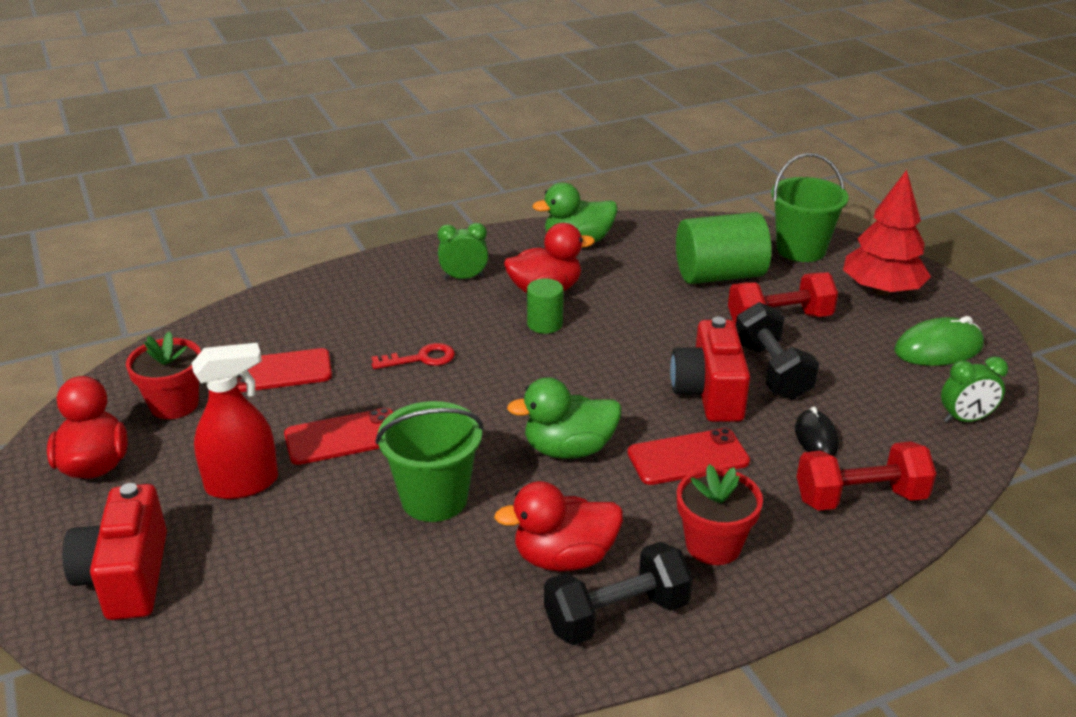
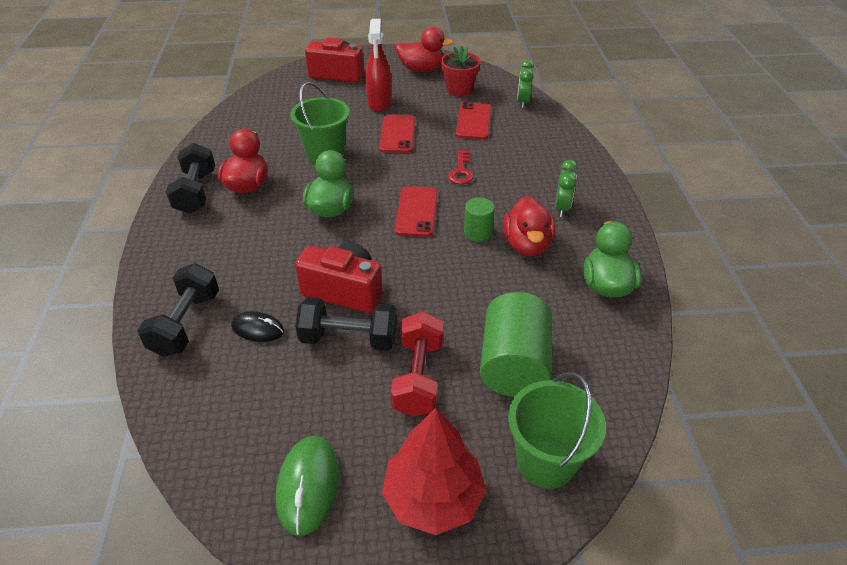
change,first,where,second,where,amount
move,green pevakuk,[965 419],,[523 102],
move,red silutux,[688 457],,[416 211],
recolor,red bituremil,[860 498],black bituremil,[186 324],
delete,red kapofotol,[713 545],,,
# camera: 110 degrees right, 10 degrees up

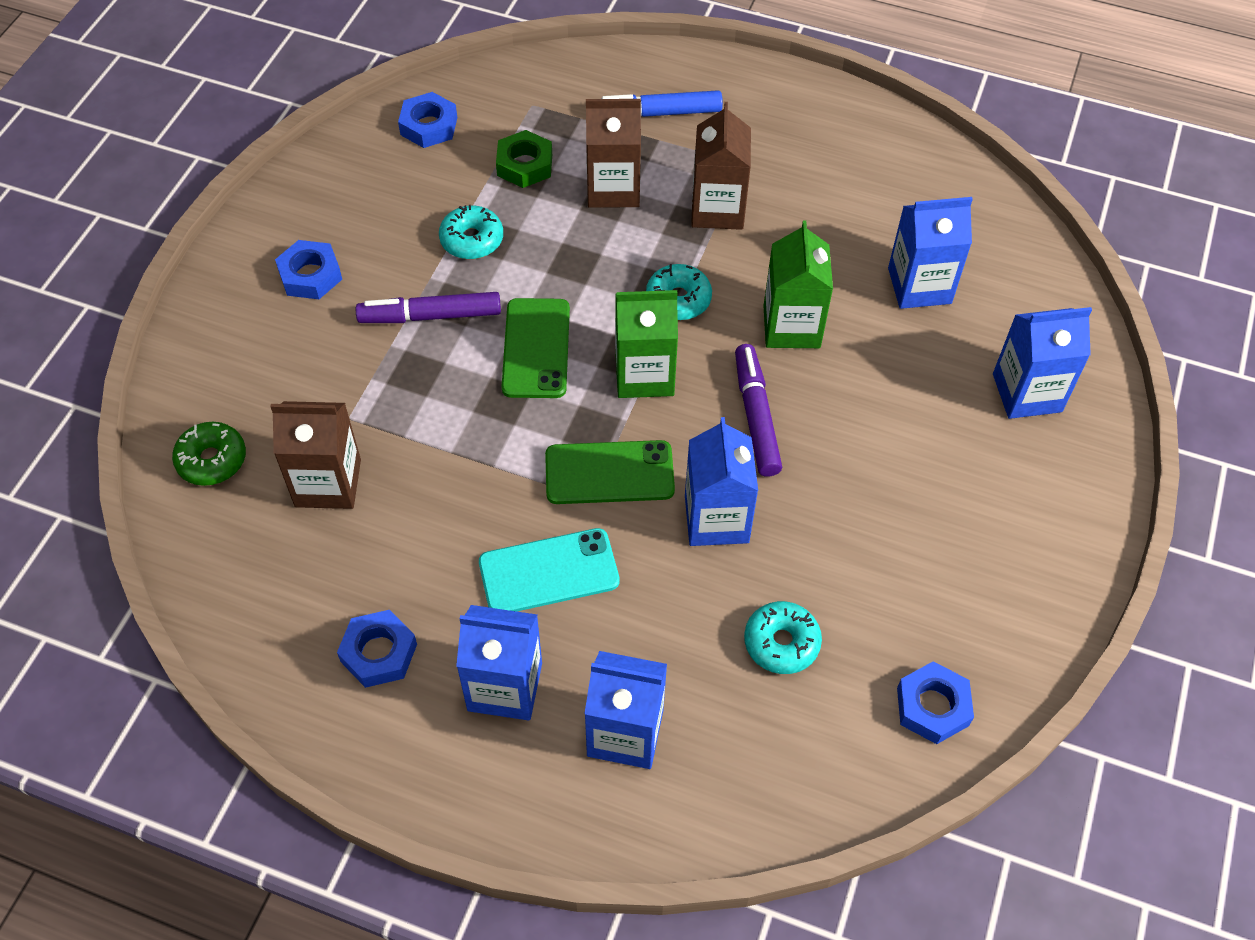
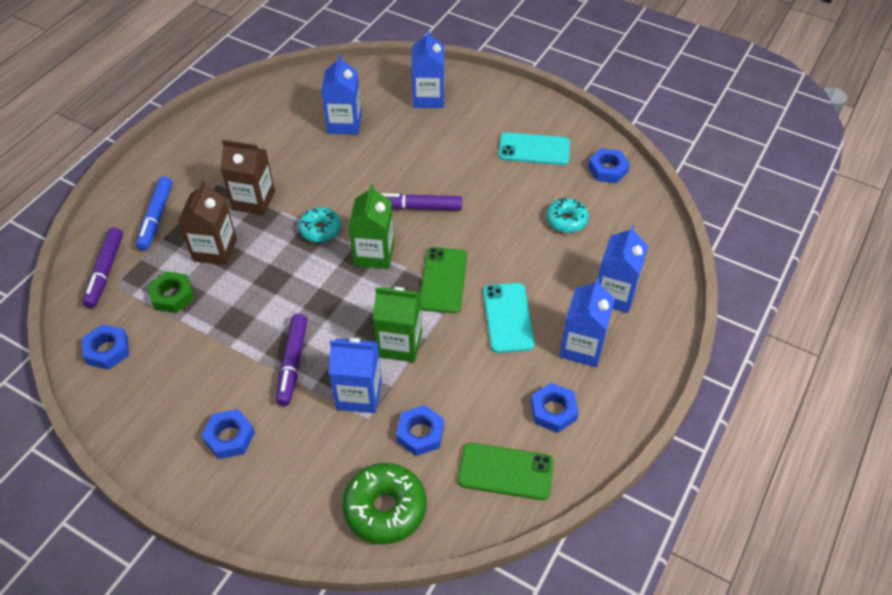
change,first,where,second,where,amount
delete,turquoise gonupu,[472 240],,,
move,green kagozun,[791 326],,[399 344],
move,green silutux,[536 348],,[505 471],
replace,brown kagozun,[328 483],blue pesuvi,[420 433],
move,blue kagozun,[716 519],,[359 394],
resize,green gonupu,[212 460],,[385 508],x1.57
insert,,,turquoise silutux,[534 149],
insert,,,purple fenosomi,[105 272],
# camera: 80 degrees left, 5 degrees down

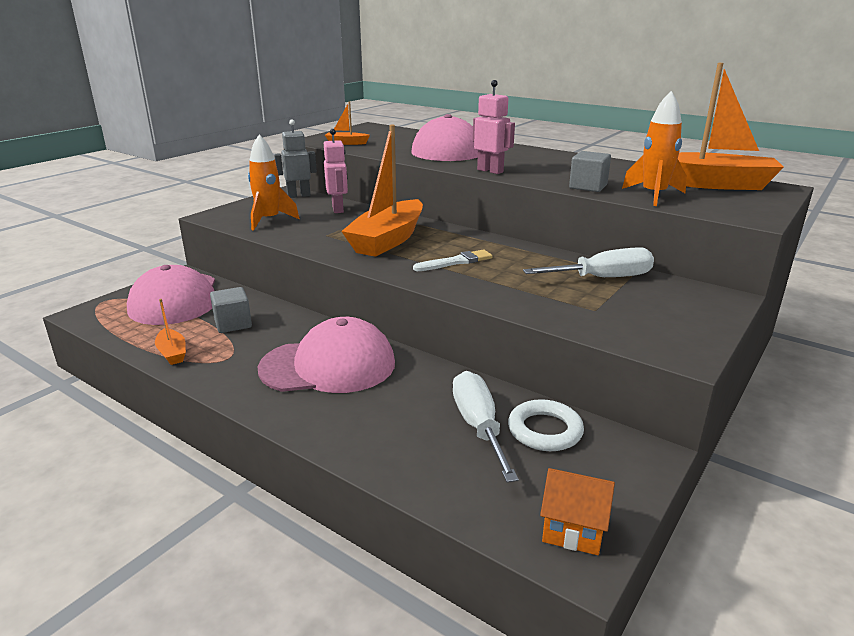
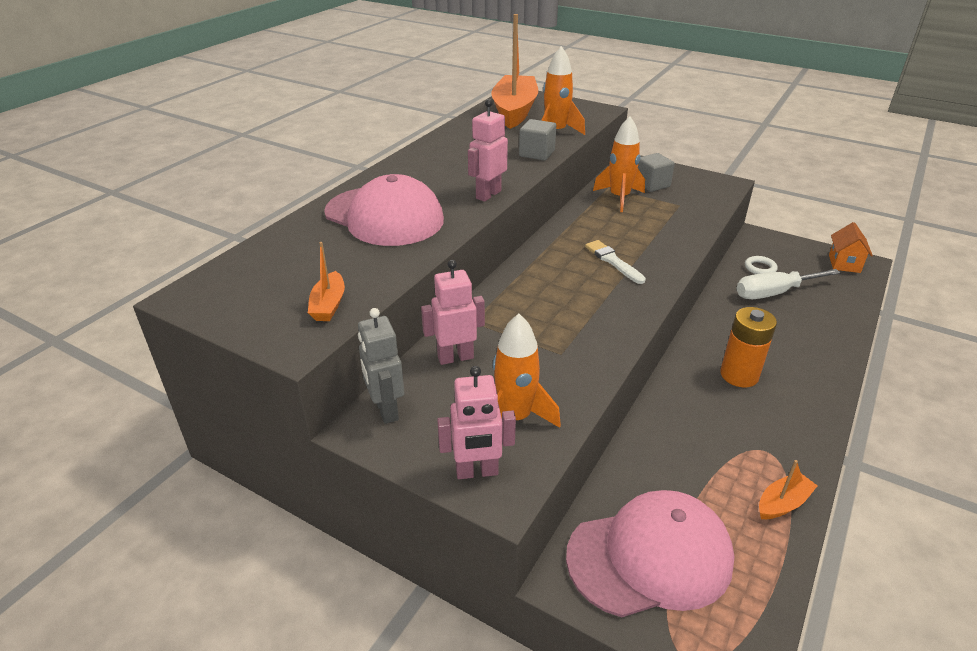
change,first,where,second,where,amount
delete,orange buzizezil,[388 240],,,
replace,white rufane,[603 278],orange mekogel,[619 198],
move,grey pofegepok,[233 324],,[652 184],
replace,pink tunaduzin,[328 366],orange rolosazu,[739 375],
resize,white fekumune,[545 430],,[760 268],x0.64
insert,,,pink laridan,[477 472],
# camera: 95 degrees left, 10 degrees up

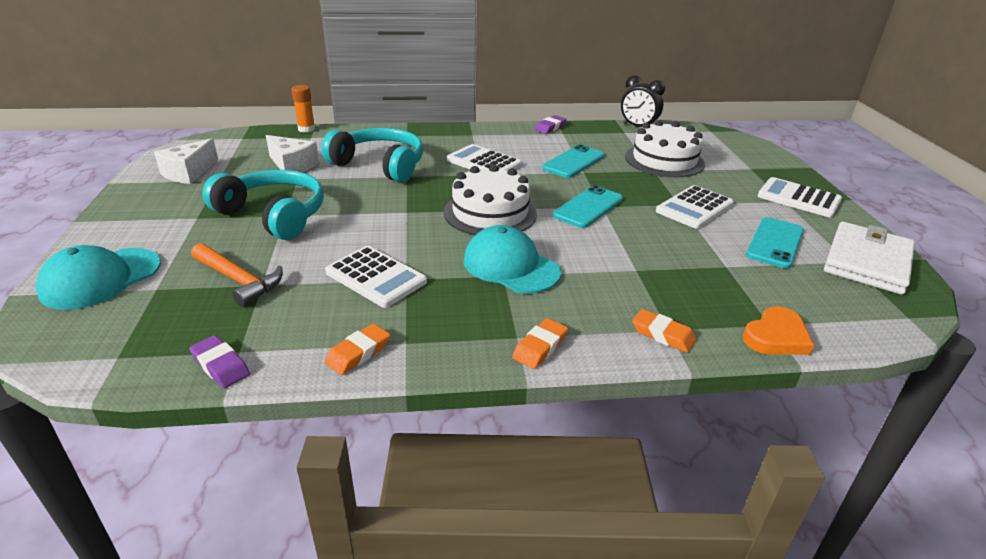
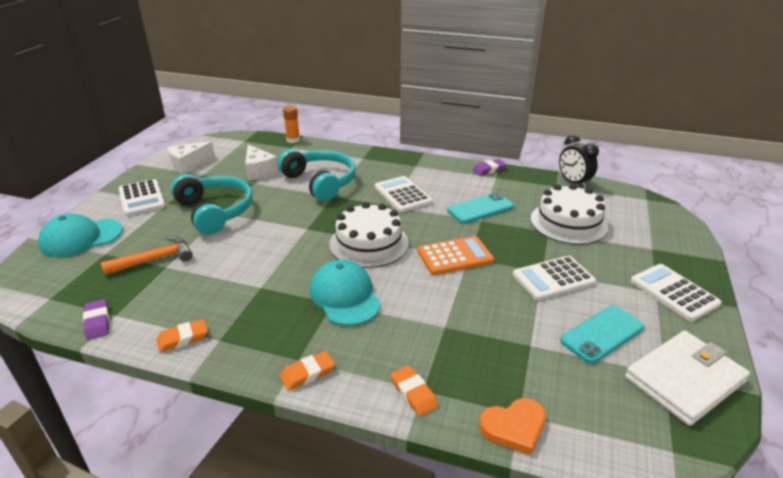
change,first,where,second,where,amount
replace,turquoise silutux,[588 207],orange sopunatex,[455 256],
rotate,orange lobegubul,[238 280],,[155 259],90 degrees counterclockwise
move,white sopunatex,[376 277],,[142 198],
# camera: 25 degrees right, 0 degrees up

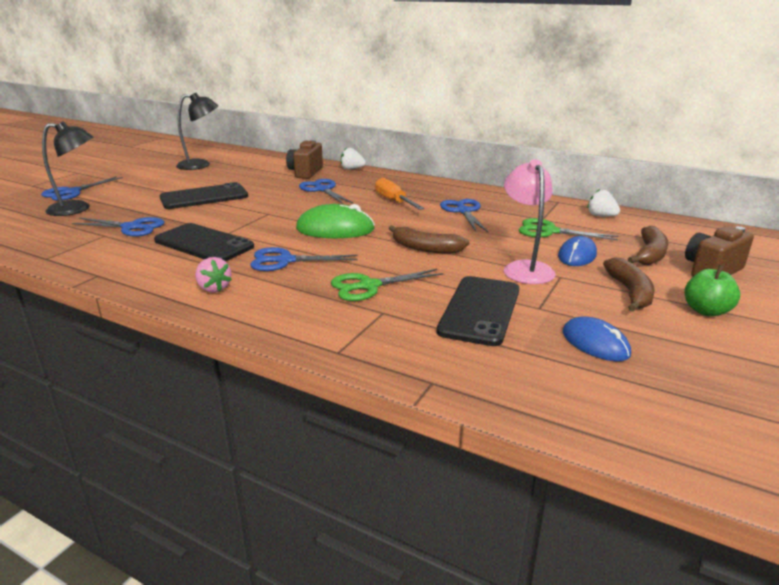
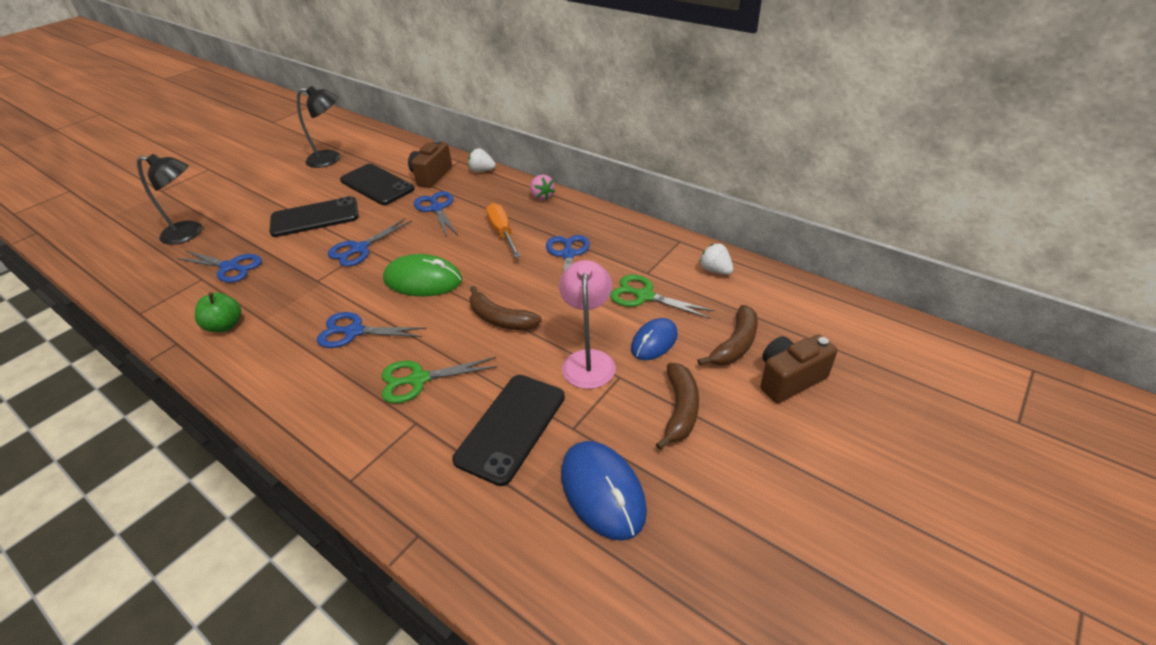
change,first,where,second,where,amount
move,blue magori,[71 192],,[359 249],
move,black silutux,[203 244],,[377 185],
move,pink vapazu,[214 288],,[542 196],
move,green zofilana,[706 311],,[225 325],
resize,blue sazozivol,[595 343],,[602 491],x1.53
# camera: 10 degrees right, 15 degrees up

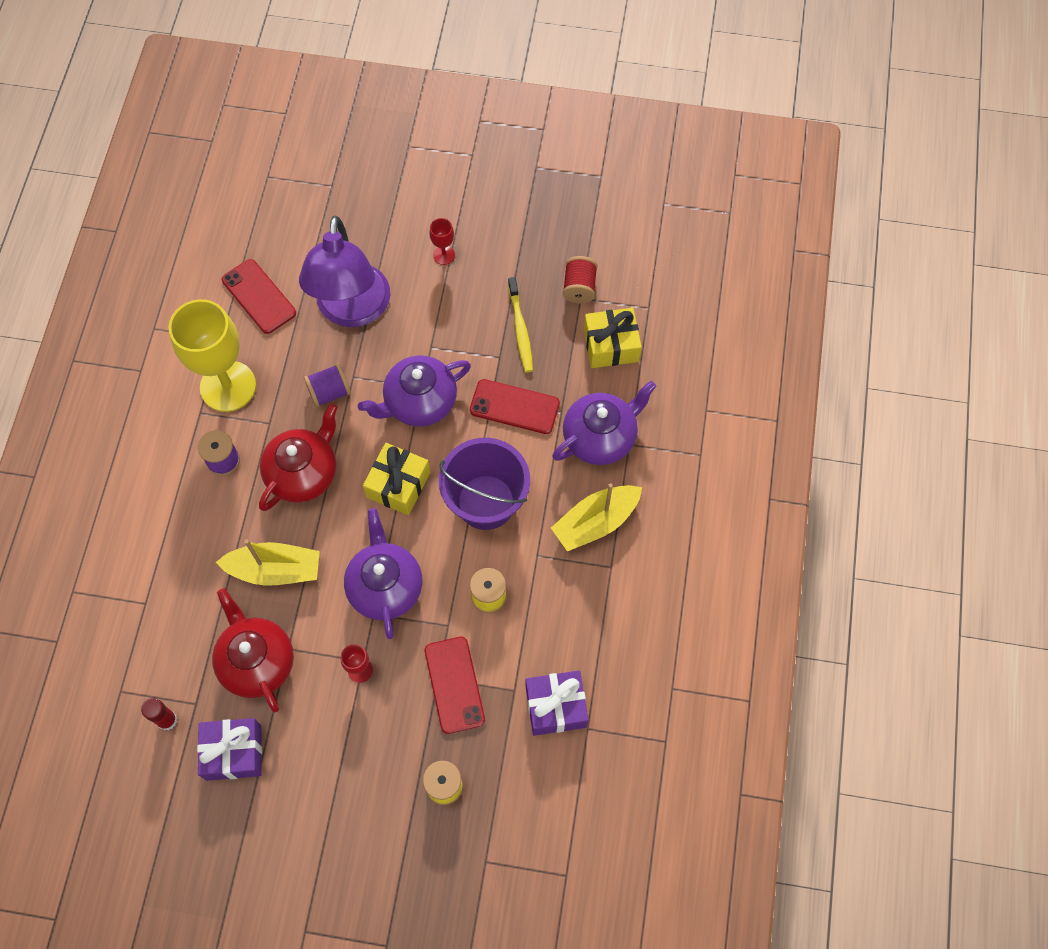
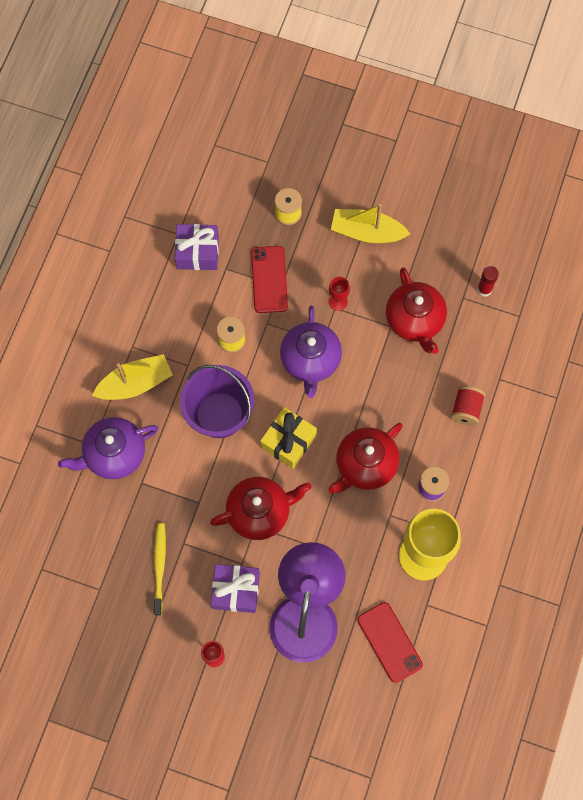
change,first,where,second,where,amount
move,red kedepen,[579 288],,[466 409],
delete,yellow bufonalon,[611 345],,,
recolor,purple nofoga,[419 402],red nofoga,[260 512],
delete,purple kedepen,[329 392],,,
delete,red silutux,[514 407],,,
move,yellow buzizezil,[275 570],,[367 232],
move,purple bufonalon,[234 752],,[236 590],
# camera: 170 degrees left, 5 degrees up

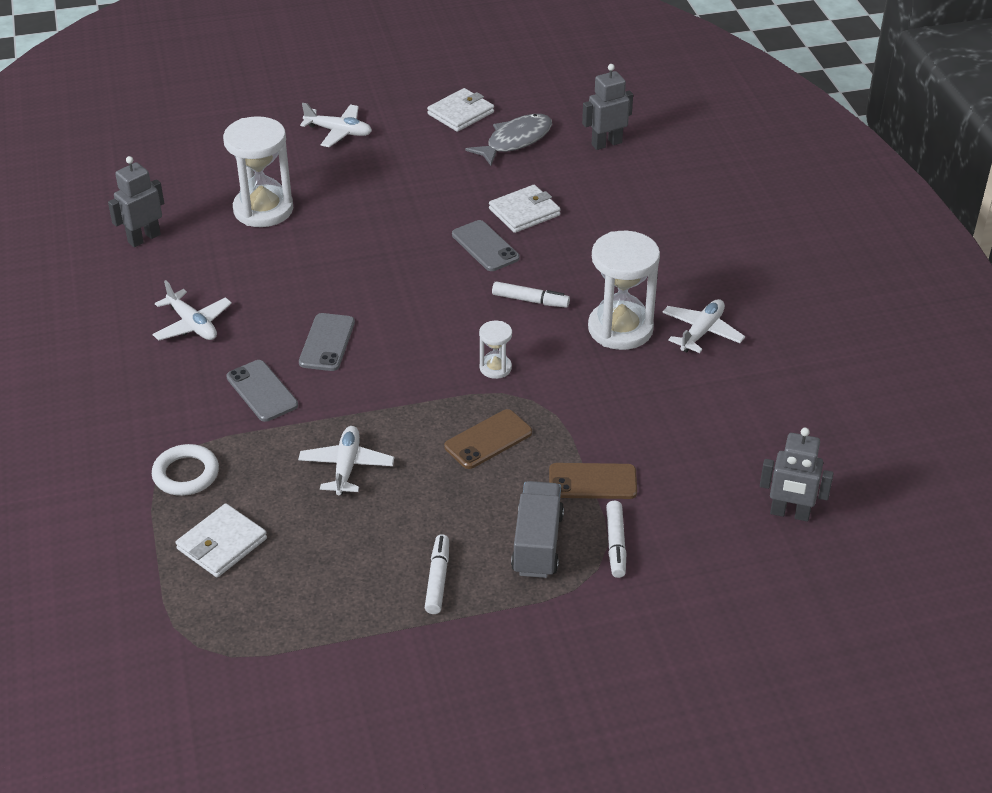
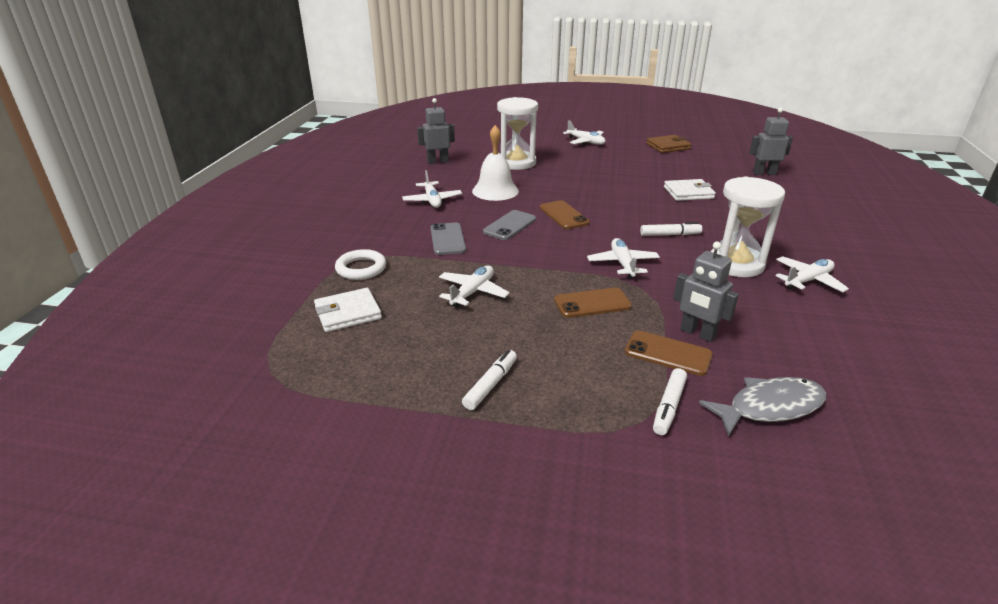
change,first,where,second,where,amount
recolor,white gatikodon,[460 113],brown gatikodon,[668 146],
move,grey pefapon,[515 141],,[769 407],
delete,grey silutux,[485 246],,,
rotate,white fenosomi,[530 300],,[670 234],45 degrees counterclockwise
replace,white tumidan,[495 368],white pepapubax,[622 264],
move,grey laridan,[790 513],,[697 333],
delete,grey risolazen,[537 544],,,
insert,,,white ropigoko,[495 191],
insert,,,brown silutux,[563 215],
# camera: 25 degrees right, 10 degrees down

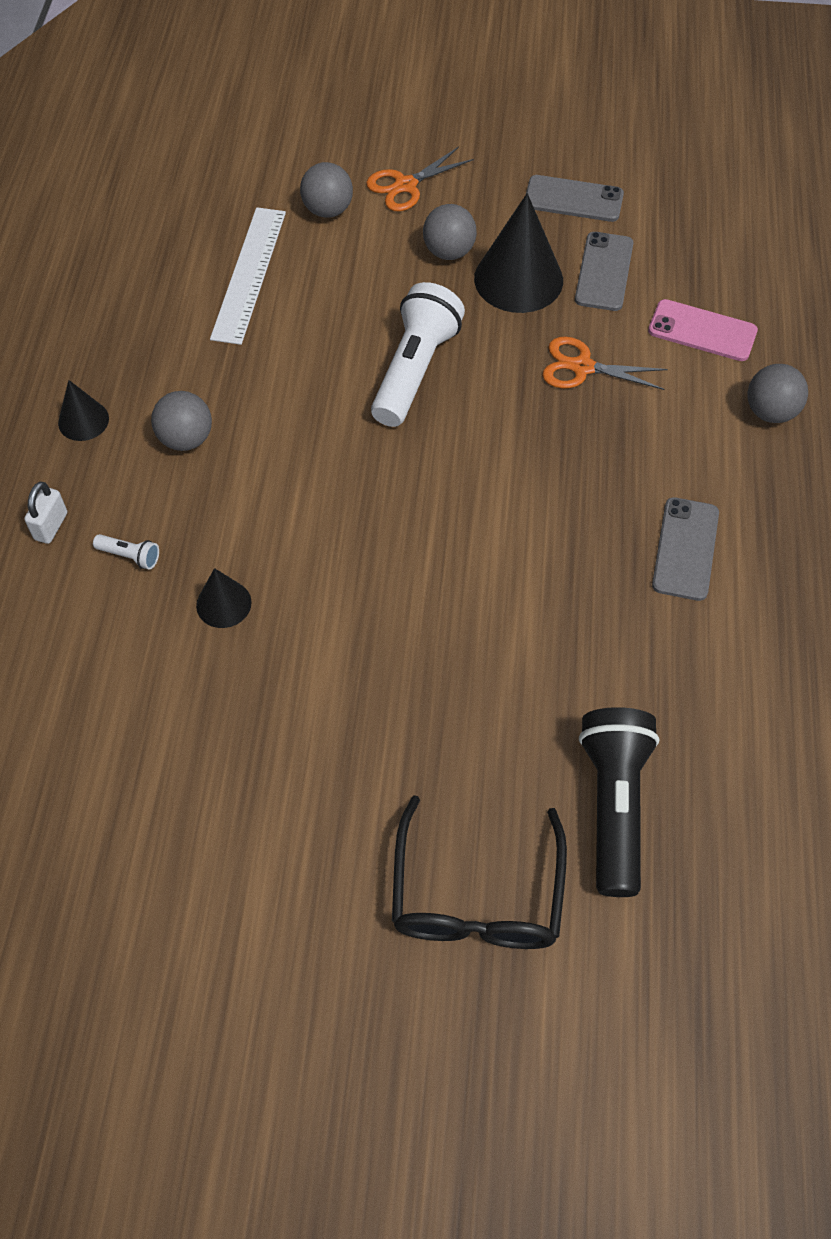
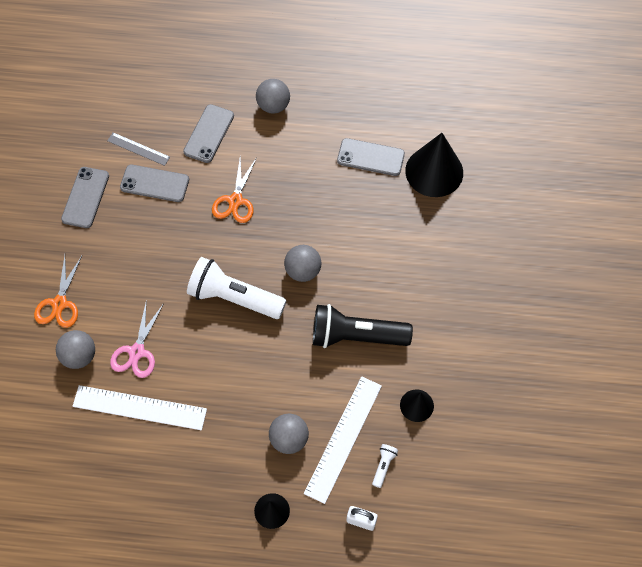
change,first,where,second,where,amount
rotate,orange magori,[405 185],,[59 303],45 degrees clockwise
move,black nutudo,[518 279],,[434 171],
move,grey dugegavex,[449 252],,[303 271],
recolor,pink silutux,[702 331],grey silutux,[209 134],
move,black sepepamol,[614 805],,[356 336],
delete,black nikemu,[476 894],,,
insert,,,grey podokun,[138 149],
insert,,,pink magori,[137 352],
insert,,,white podokun,[343 438],
# camera: 90 degrees left, 5 degrees up

